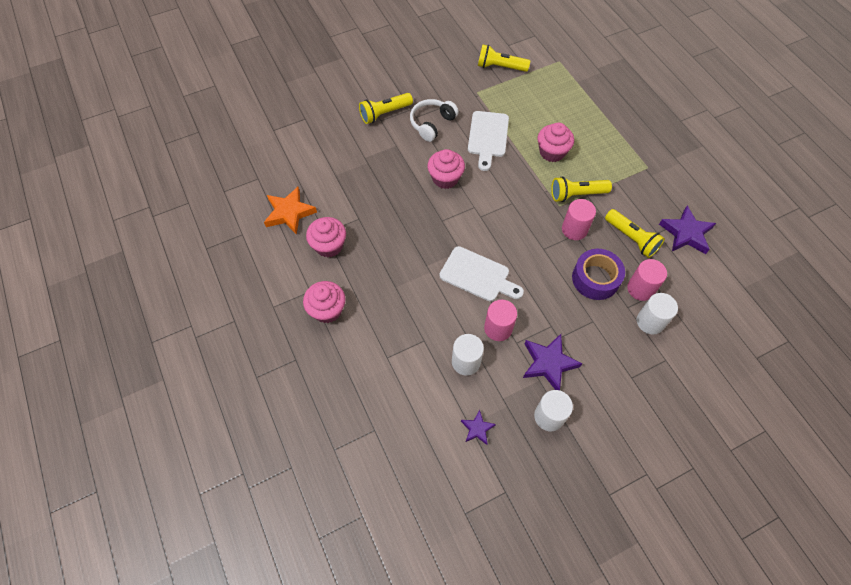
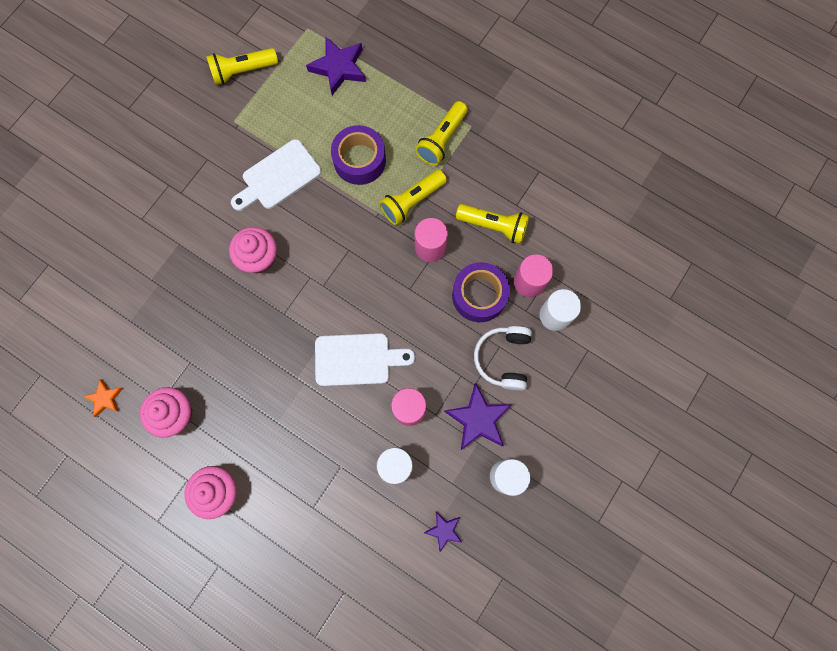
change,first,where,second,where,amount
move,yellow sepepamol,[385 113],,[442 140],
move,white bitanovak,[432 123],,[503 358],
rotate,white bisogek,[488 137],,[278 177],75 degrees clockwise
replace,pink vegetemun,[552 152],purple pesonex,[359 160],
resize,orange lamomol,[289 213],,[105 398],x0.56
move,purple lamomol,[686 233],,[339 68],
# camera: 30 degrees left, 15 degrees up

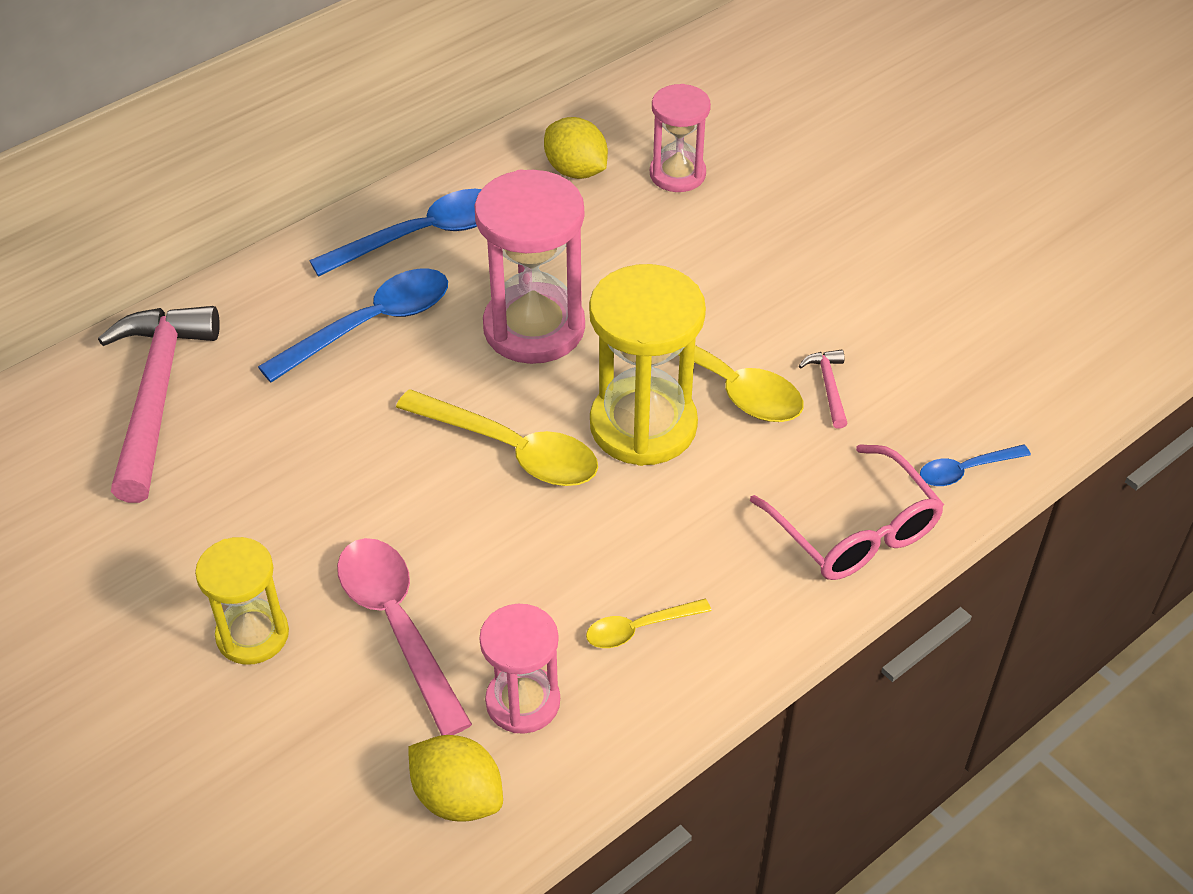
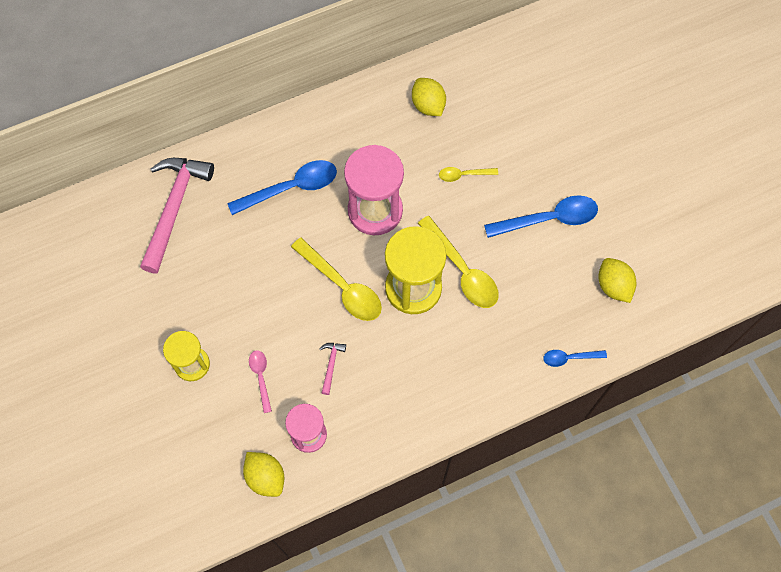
change,first,where,second,where,amount
delete,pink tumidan,[677 174],,,
move,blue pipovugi,[421 235],,[548 219],
move,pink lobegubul,[828 387],,[331 365],
delete,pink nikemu,[853 529],,,
resize,pink pipovugi,[398 626],,[261 377],x0.53
move,yellow pipovugi,[639 628],,[463 175],
insert,,,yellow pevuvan,[613 286],
# camera: 15 degrees right, 20 degrees up

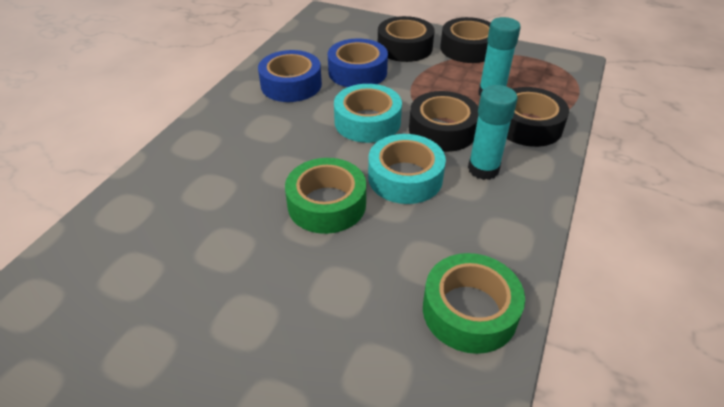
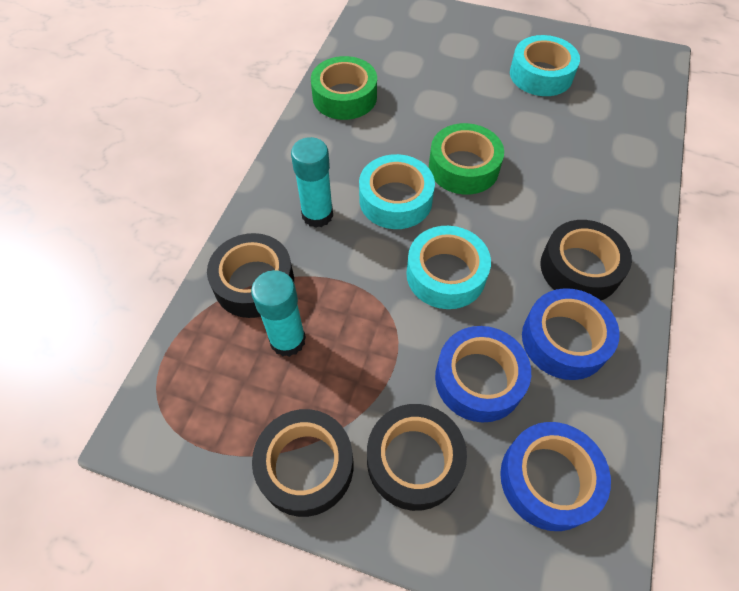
change,first,where,second,where,amount
move,black pesonex,[442 130],,[580 268],
insert,,,turquoise pesonex,[541 74],
insert,,,blue pesonex,[548 479],
# camera: 175 degrees right, 15 degrees up

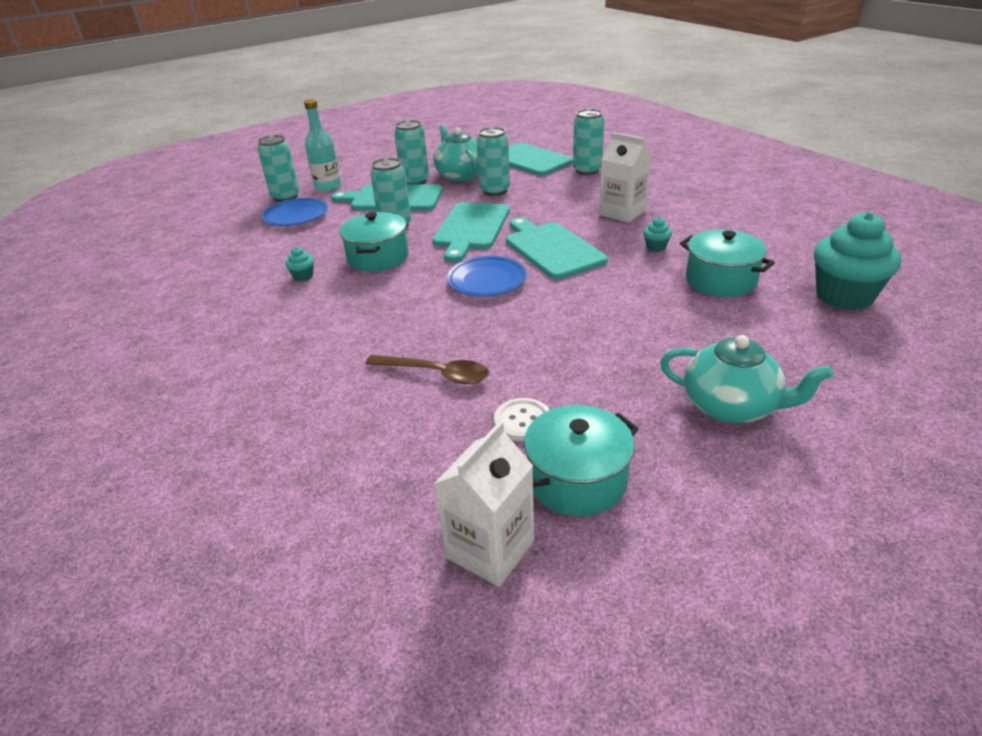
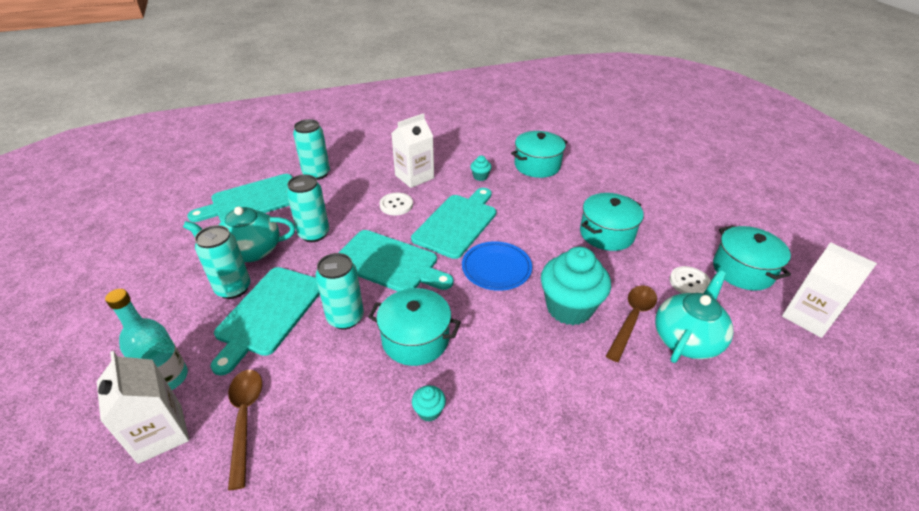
change,first,where,second,where,amount
replace,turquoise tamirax,[285 197],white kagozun,[160 433],
replace,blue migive,[296 216],brown pipovugi,[245 419],
move,turquoise vegetemun,[844 296],,[569 308],
rotate,turquoise bisogek,[552 249],,[457 223],135 degrees clockwise
move,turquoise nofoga,[731 406],,[686 339],
insert,,,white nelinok,[396 205],
insert,,,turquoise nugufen,[606 234],
# camera: 80 degrees left, 5 degrees up

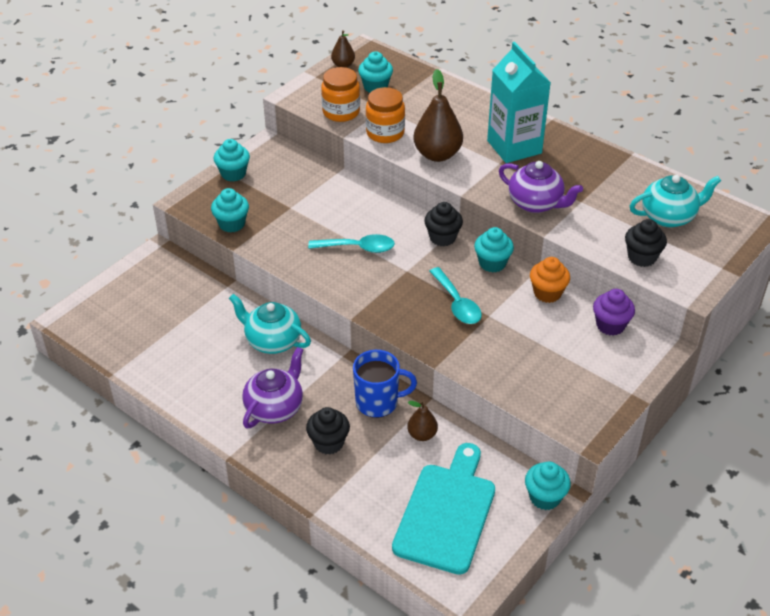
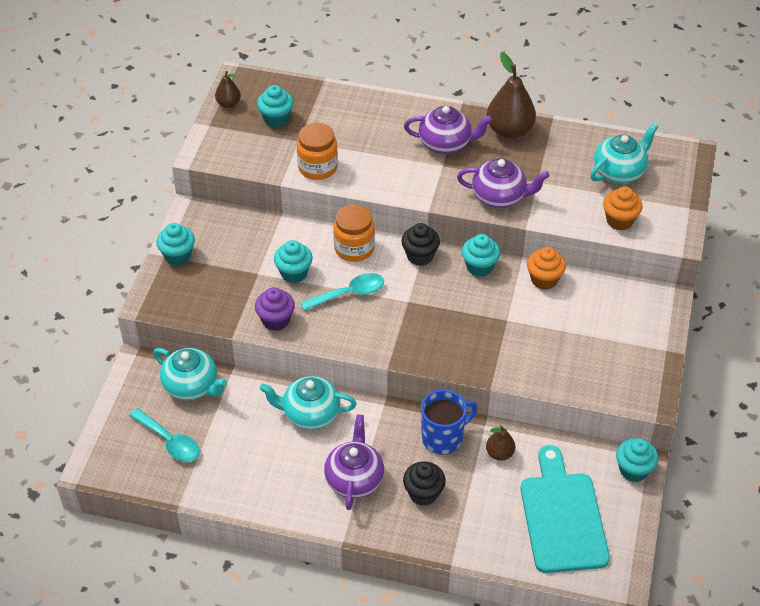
change,first,where,second,where,amount
replace,turquoise kagozun,[514 147],purple nofoga,[446 144],
move,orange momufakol,[341 112],,[354 248],
move,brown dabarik,[437 154],,[509 131],
move,turquoise vegetemun,[232 224],,[294 273],
recolor,black vegetemun,[642 257],orange vegetemun,[619 221],
move,turquoise pipovugi,[457 303],,[169 441],
move,purple vegetemun,[610 325],,[276 320],
insert,,,turquoise nofoga,[192 386],
# camera: 25 degrees left, 5 degrees up

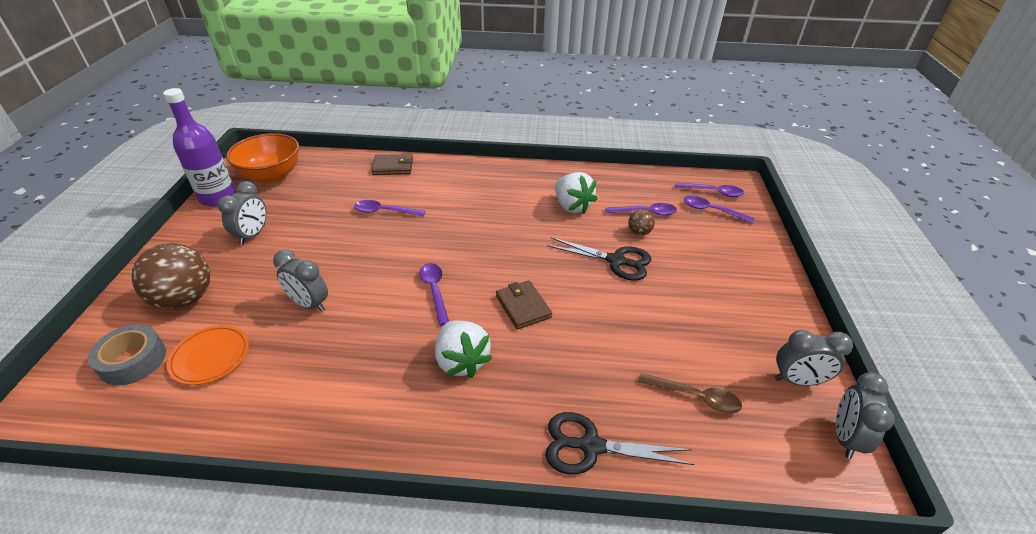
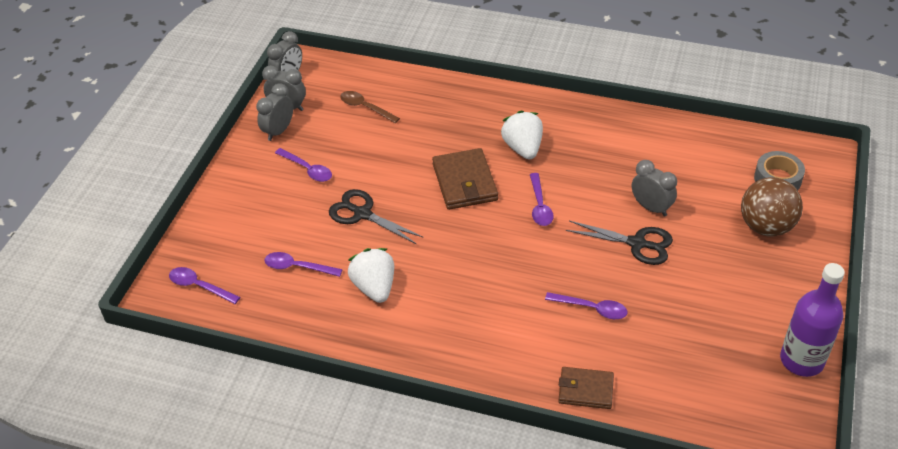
change,first,where,second,where,amount
delete,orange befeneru,[271 176],,,
move,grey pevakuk,[253 235],,[278 131],
move,purple pipovugi,[712 210],,[307 169],
delete,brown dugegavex,[639 232],,,
resize,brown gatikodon,[523 307],,[465 182],x1.54
delete,orange migive,[210 356],,,
move,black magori,[591 446],,[637 243],
# camera: 165 degrees left, 5 degrees up

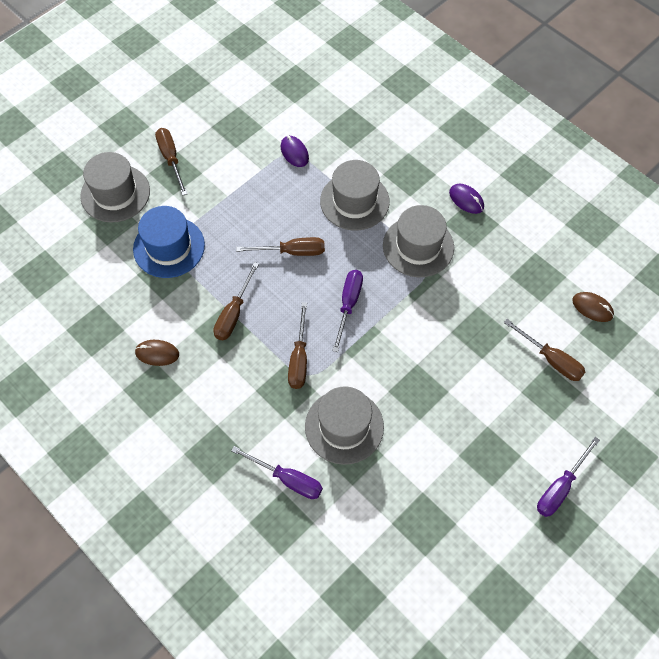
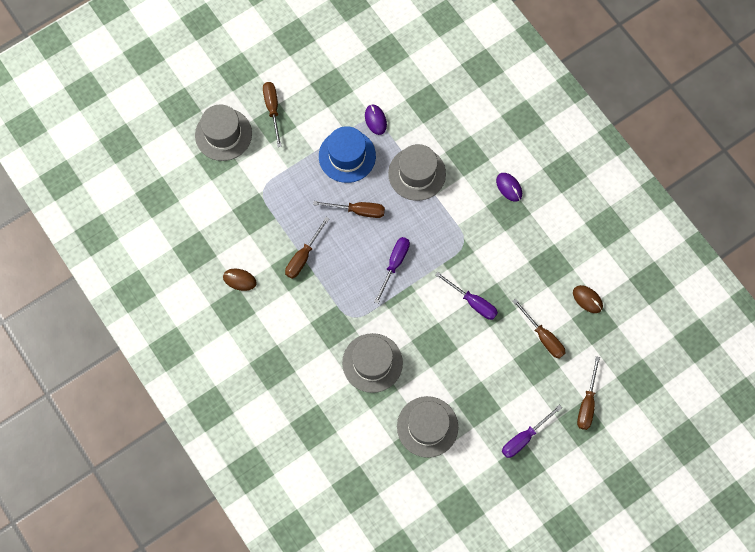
change,first,where,second,where,amount
move,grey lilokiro,[418 246],,[427 426],
move,blue lilokiro,[169 247],,[347 156],
move,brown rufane,[299 359],,[587 403],
move,purple rufane,[287 479],,[472 302],
# camera: 10 degrees right, 10 degrees up

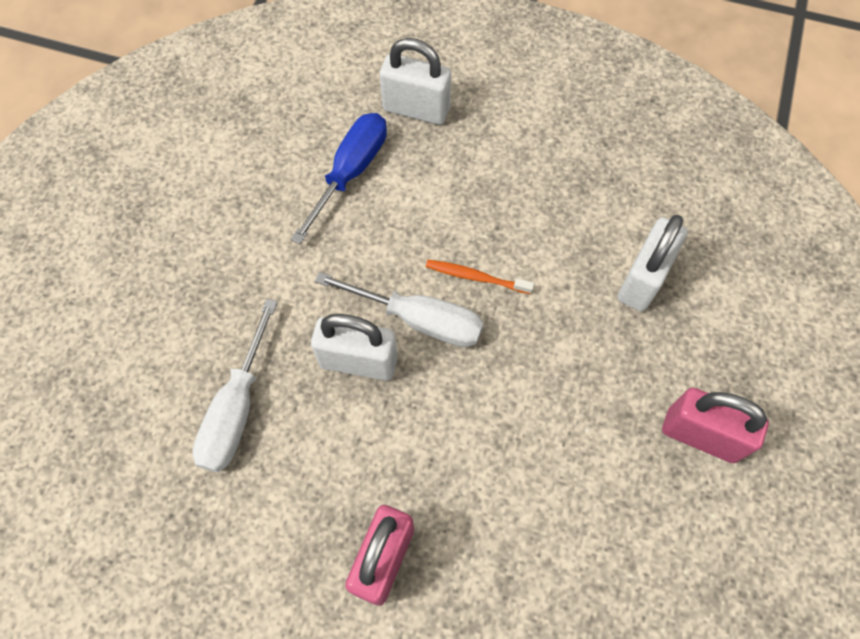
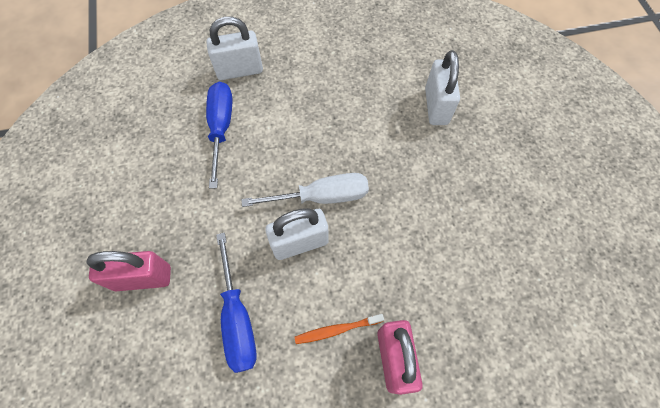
change,first,where,second,where,amount
move,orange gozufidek,[476 277],,[337 329],
recolor,white rufane,[237 408],blue rufane,[237 317],
move,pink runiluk,[701 435],,[143 278],
# camera: 30 degrees left, 0 degrees up

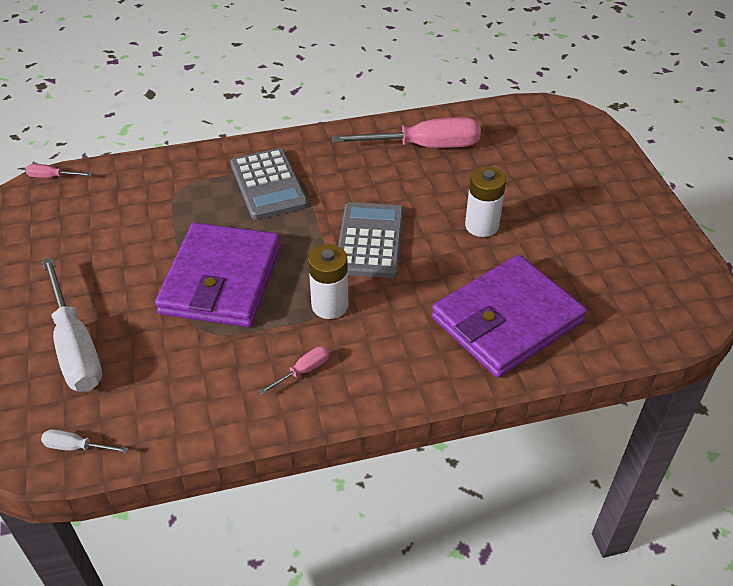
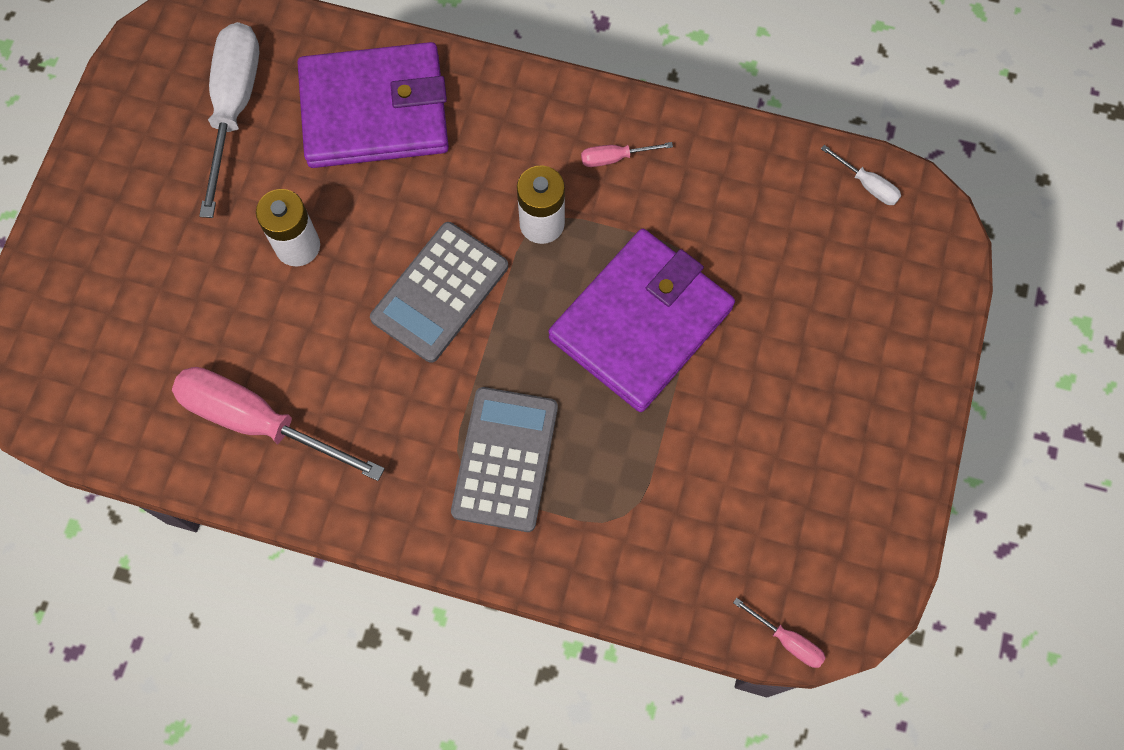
change,first,where,second,where,amount
move,white rufane,[75 347],,[234 107],
# camera: 150 degrees left, 25 degrees up

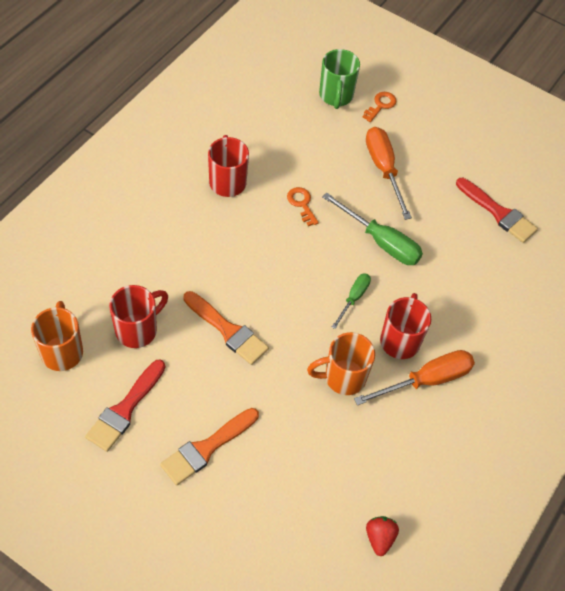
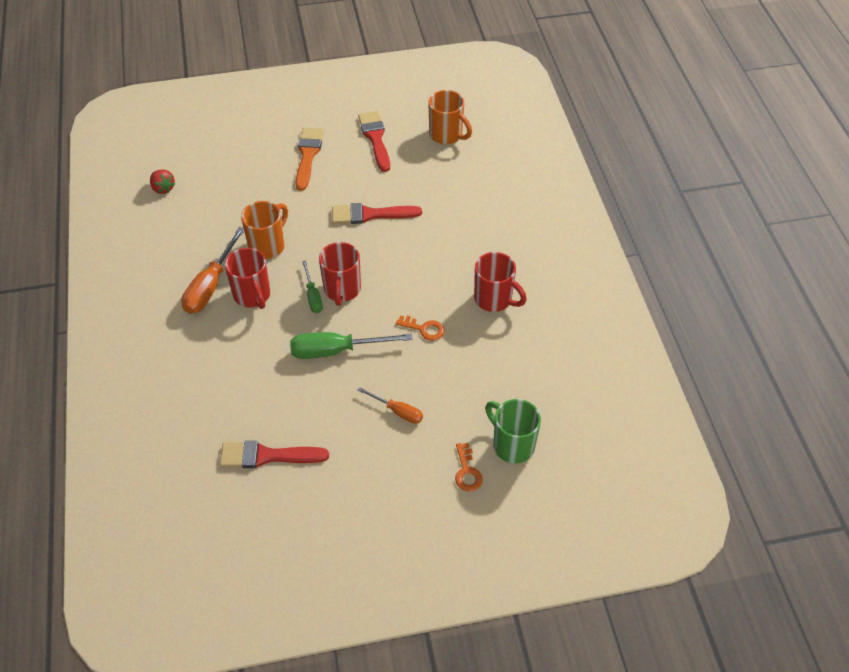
change,first,where,second,where,amount
resize,orange rufane,[383 169],,[397 411],x0.58
move,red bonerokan,[138 329],,[342 290],
recolor,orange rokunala,[227 330],red rokunala,[371 214],
# camera: 140 degrees right, 5 degrees down

